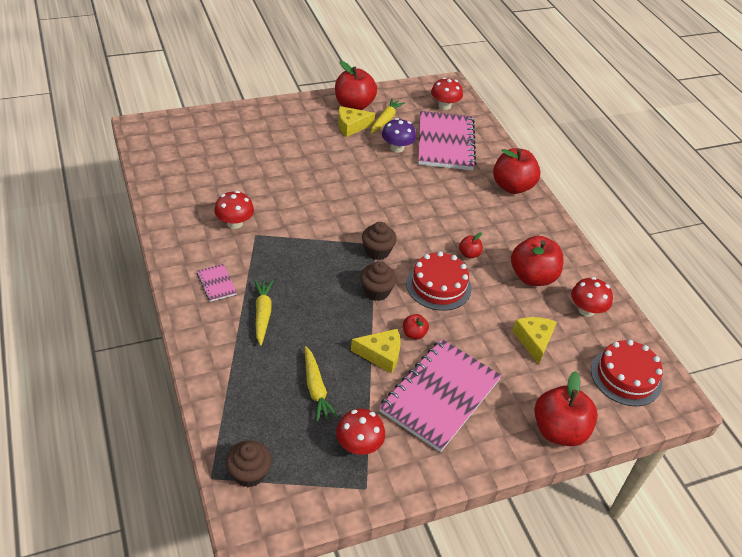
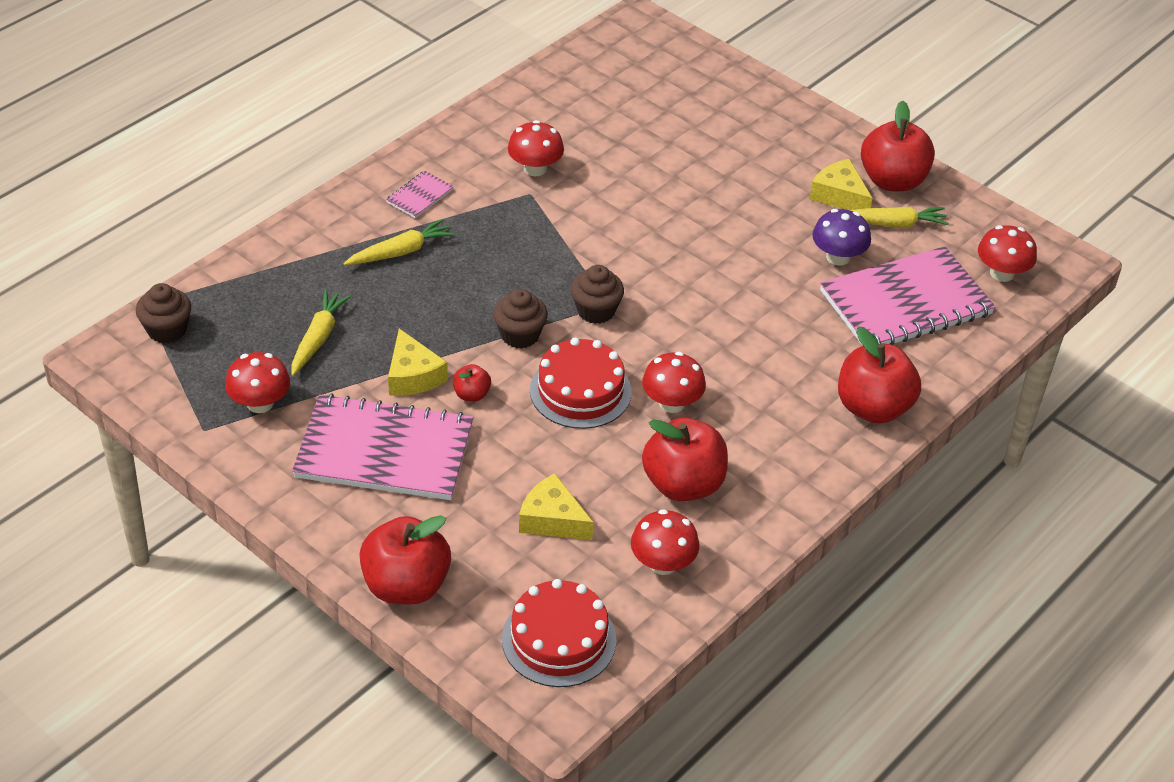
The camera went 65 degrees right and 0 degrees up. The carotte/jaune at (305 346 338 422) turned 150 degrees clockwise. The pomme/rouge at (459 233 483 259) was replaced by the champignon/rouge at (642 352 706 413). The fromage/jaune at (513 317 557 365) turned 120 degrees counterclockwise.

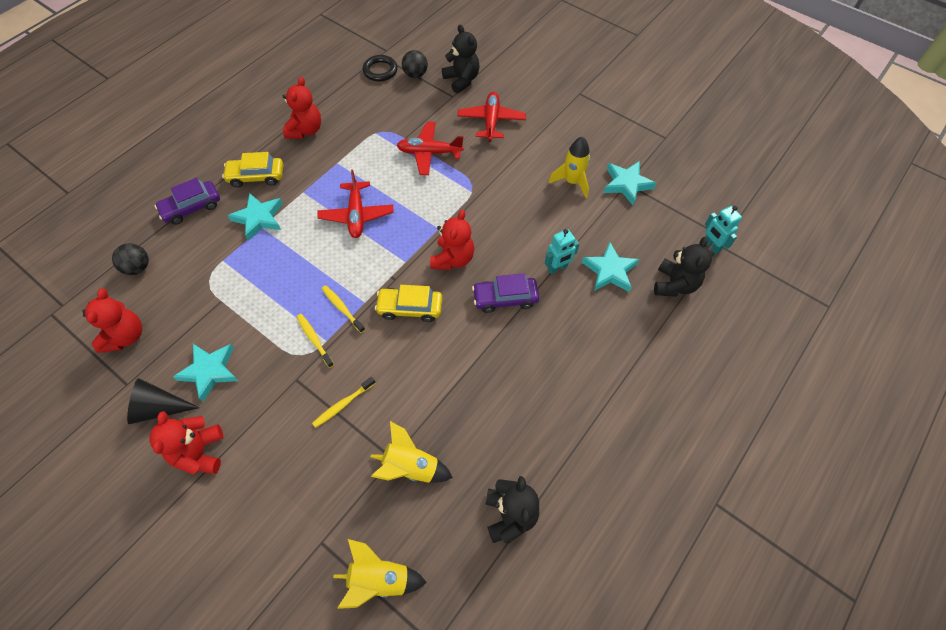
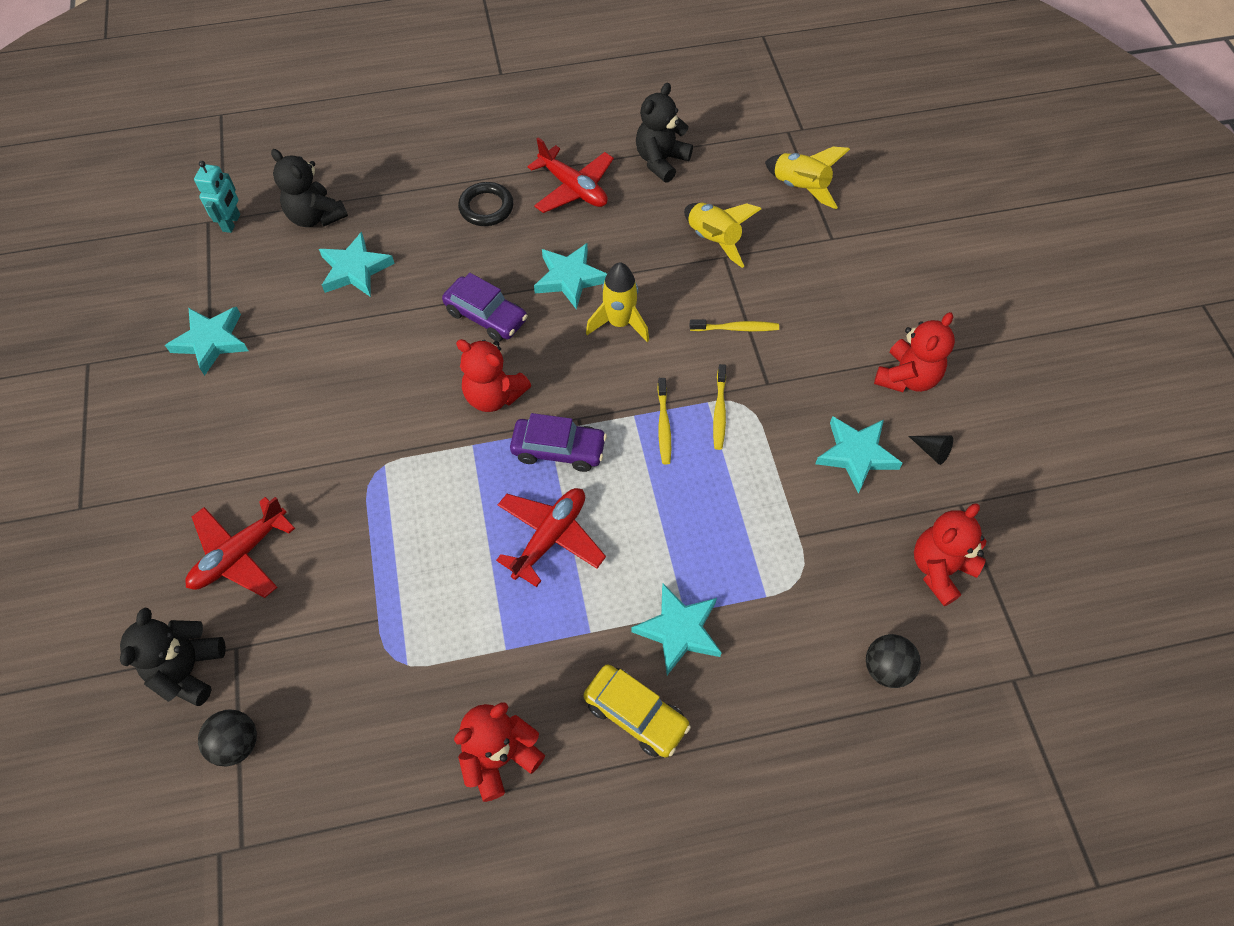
The camera went 140 degrees left and 0 degrees up. The cône/noir at (127 378 200 424) changed to 0.52 times the size. The voiture/violet moved from (155 178 220 225) to (510 413 607 472). The anneau/noir moved from (362 55 398 82) to (458 182 514 226). The voiture/jaune at (375 285 442 322) disappeared. The avion/rouge moved from (397 122 464 175) to (527 137 614 213). The ours en peluche/rouge at (430 210 474 270) turned 120 degrees counterclockwise. The robot/turquoise at (545 229 579 274) disappeared. The fusée/jaune moved from (549 137 590 198) to (586 262 649 342). The ours en peluche/noir at (654 237 712 297) turned 105 degrees counterclockwise. The étoile/turquoise at (534 243 607 310) appeared.

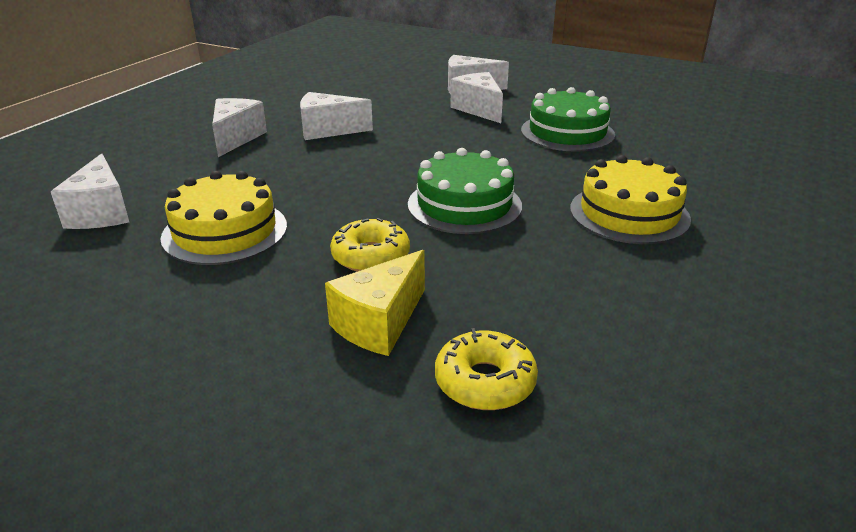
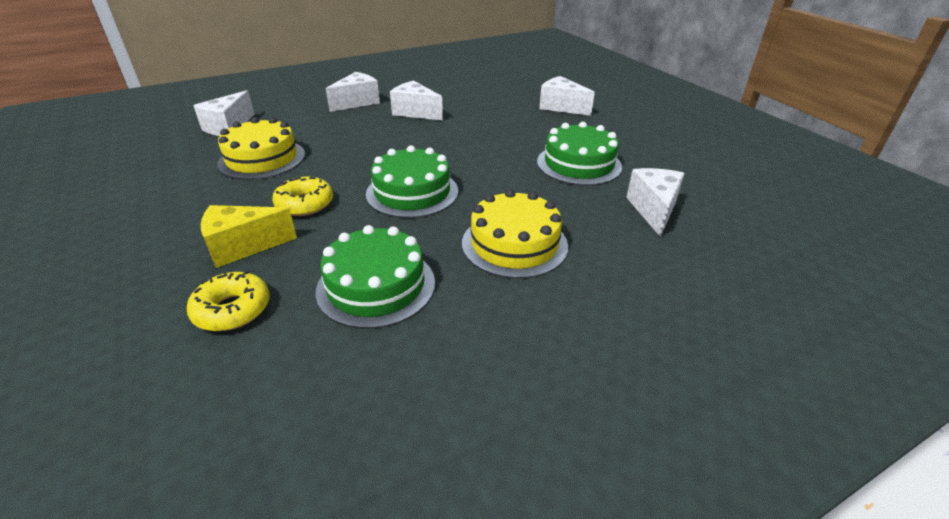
The camera went 35 degrees right and 5 degrees up. The fromage/blanc moved from (450 72 503 123) to (626 168 684 237). The gâteau/vert at (316 225 435 329) appeared.

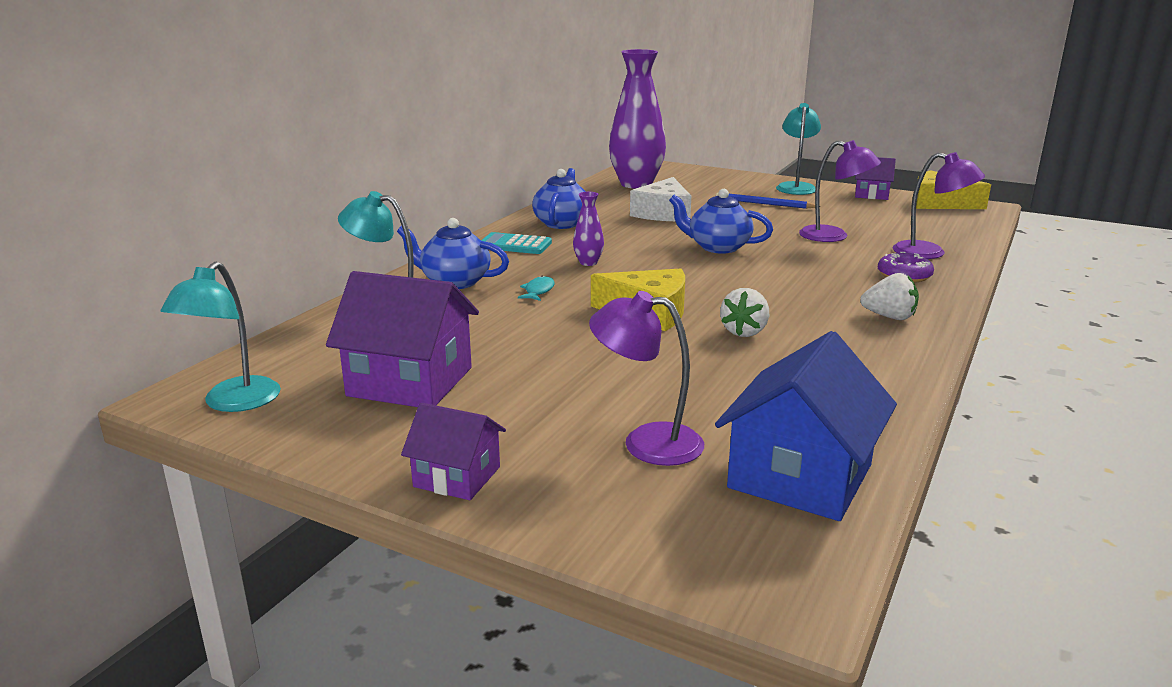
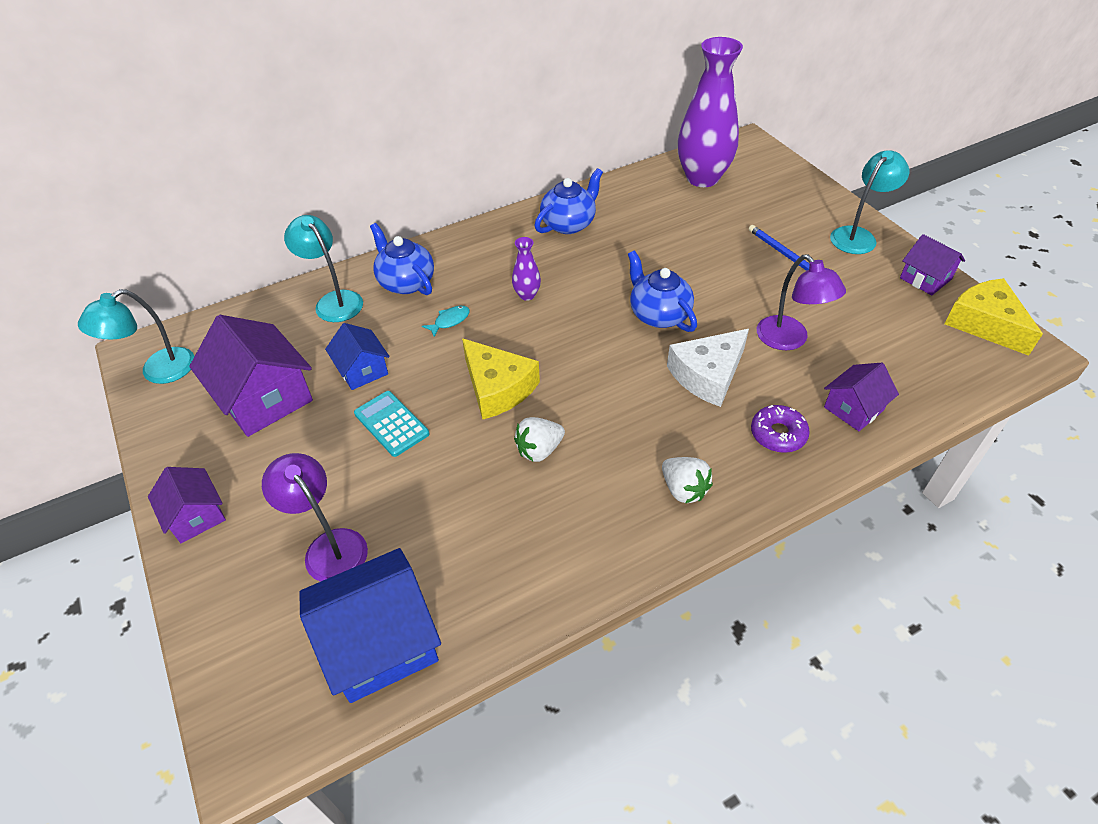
The camera went 35 degrees right and 25 degrees up. The calculatrice/turquoise moved from (481 232 552 254) to (354 391 429 457). The fromage/blanc moved from (630 177 691 221) to (667 329 749 407). The lampe/violet at (893 152 985 259) was replaced by the maison/violet at (824 363 899 431). The maison/bleu at (325 323 390 390) appeared.

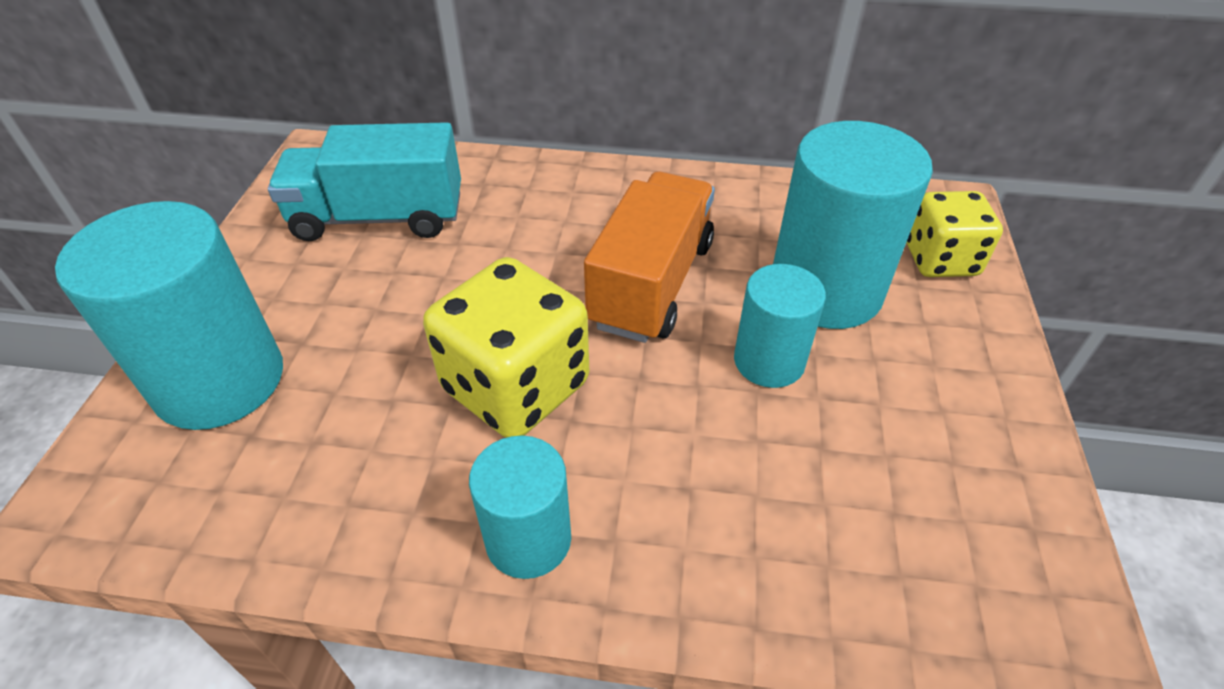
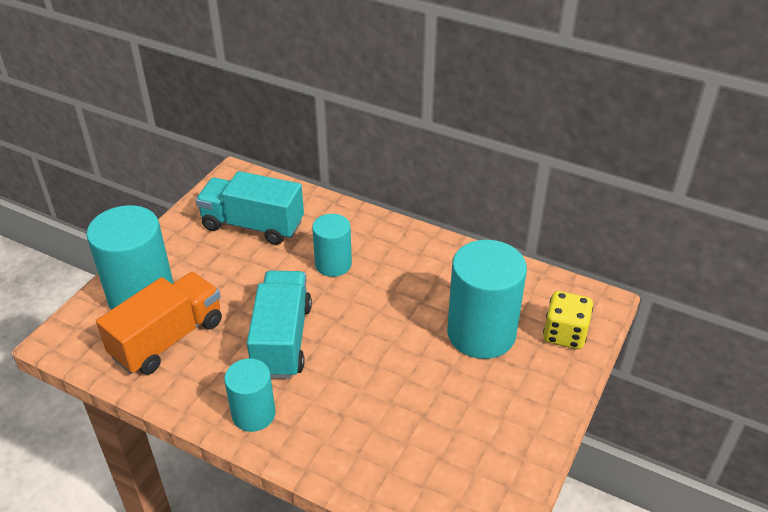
The camera went 20 degrees right and 5 degrees down. The dé/jaune at (423 257 589 438) was replaced by the camion/turquoise at (247 271 312 379). The camion/orange moved from (584 171 715 343) to (96 272 222 375). The cylindre/turquoise moved from (734 264 826 388) to (312 214 352 277).

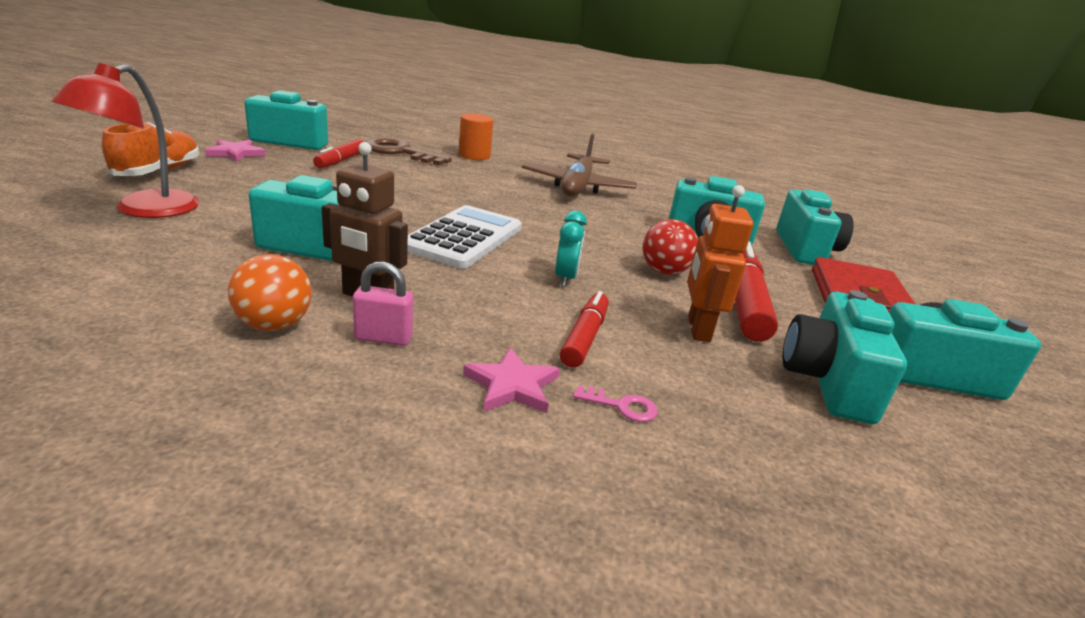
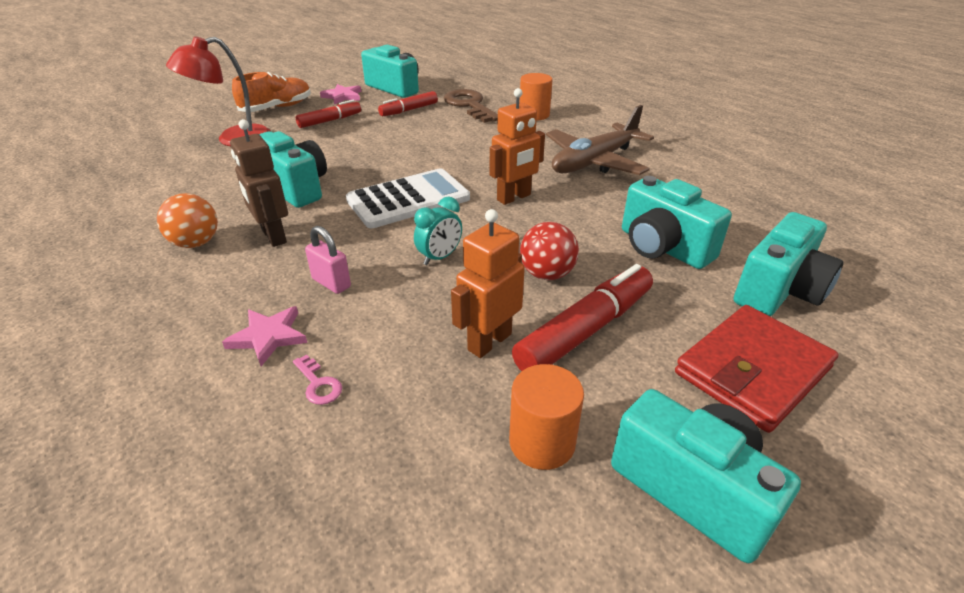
The camera went 40 degrees right and 10 degrees up. The cadenas/rose moved from (353 261 413 346) to (305 226 351 294). The feutre/rouge moved from (560 291 609 368) to (296 100 361 128). The appareil photo/turquoise at (782 290 907 424) was replaced by the cylindre/orange at (509 364 584 470). The robot/orange at (489 88 545 205) appeared.

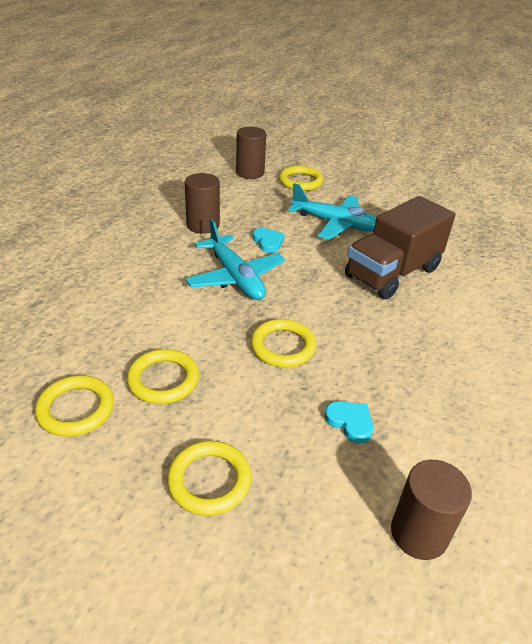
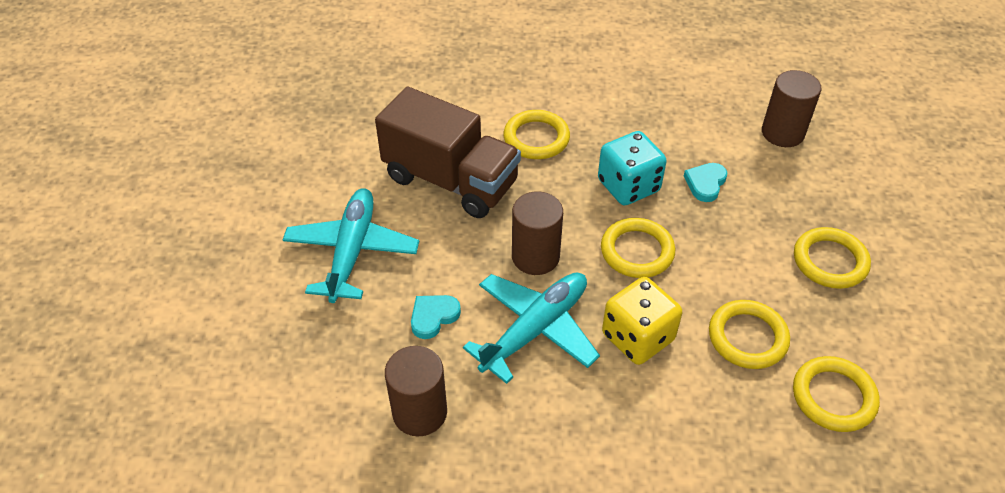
The camera went 105 degrees left and 10 degrees up. The cylindre/marron moved from (236 127 266 179) to (512 191 563 275). The anneau/jaune moved from (279 166 323 191) to (504 110 570 159). The dé/turquoise at (598 131 667 206) appeared. The dé/jaune at (602 277 682 365) appeared.

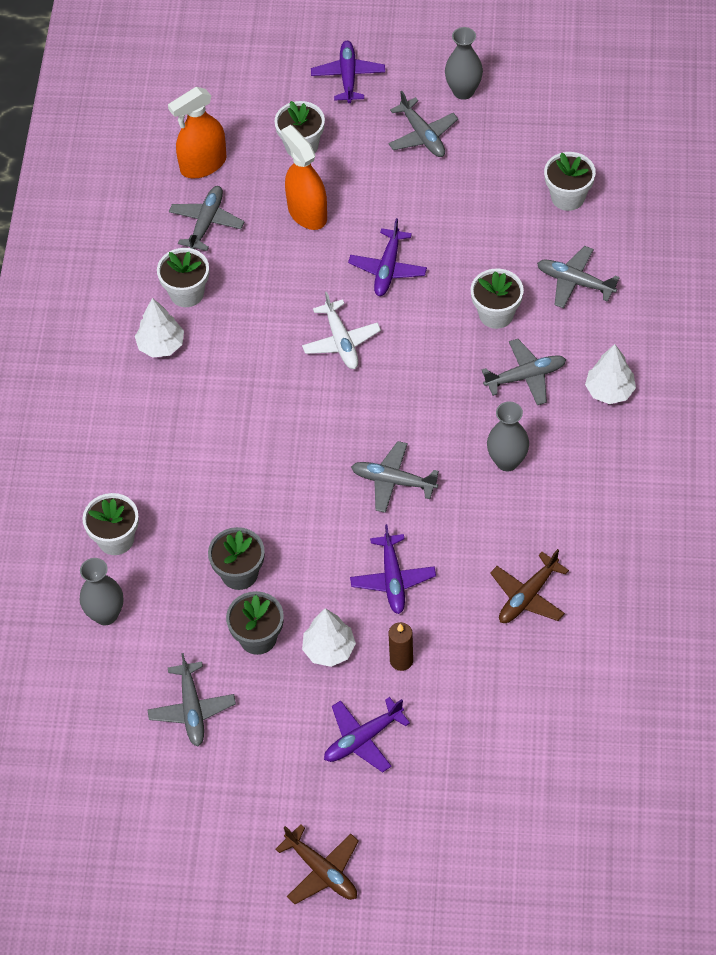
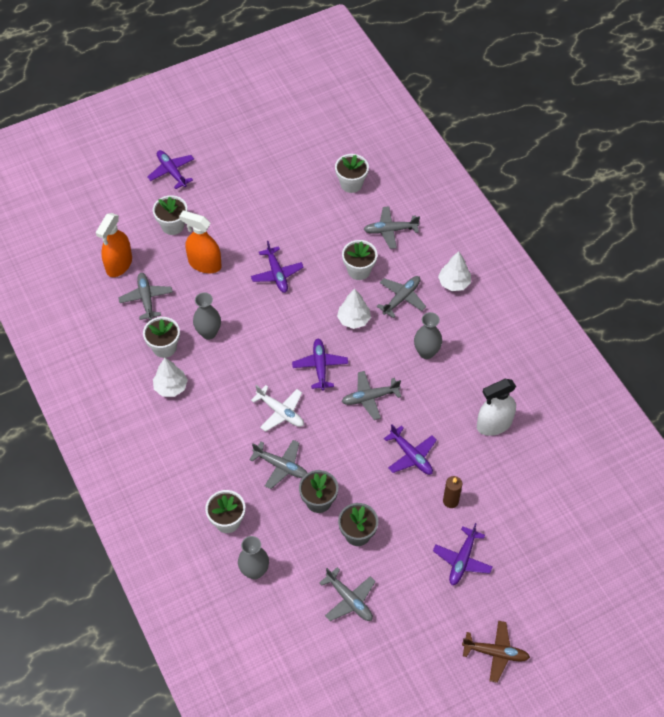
The camera went 35 degrees left and 0 degrees up. The avion/blanc moved from (302 292 381 369) to (251 385 304 432). The arbre/blanc moved from (302 608 356 667) to (337 289 371 329). The avion/gris moved from (388 91 458 157) to (249 440 307 489). The vase/gris moved from (445 27 483 100) to (193 292 221 340). The avion/marron at (490 549 569 623) was replaced by the vaporisateur/blanc at (477 379 516 436). The avion/violet at (292 339 348 391) appeared.

